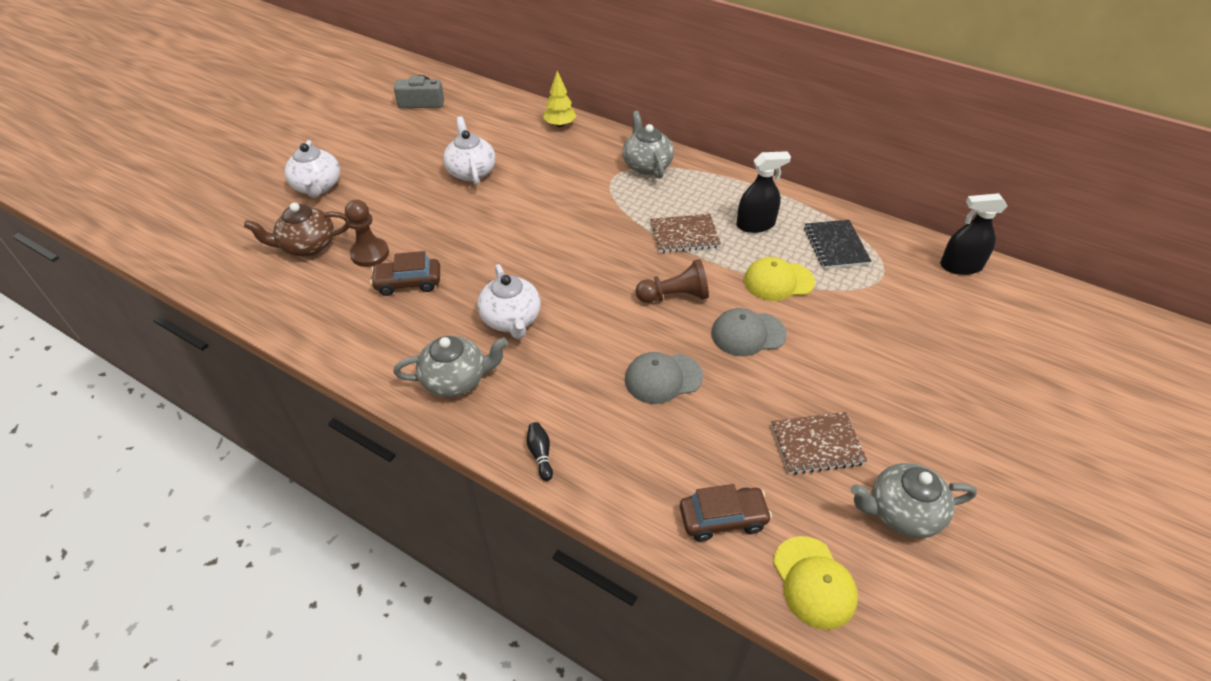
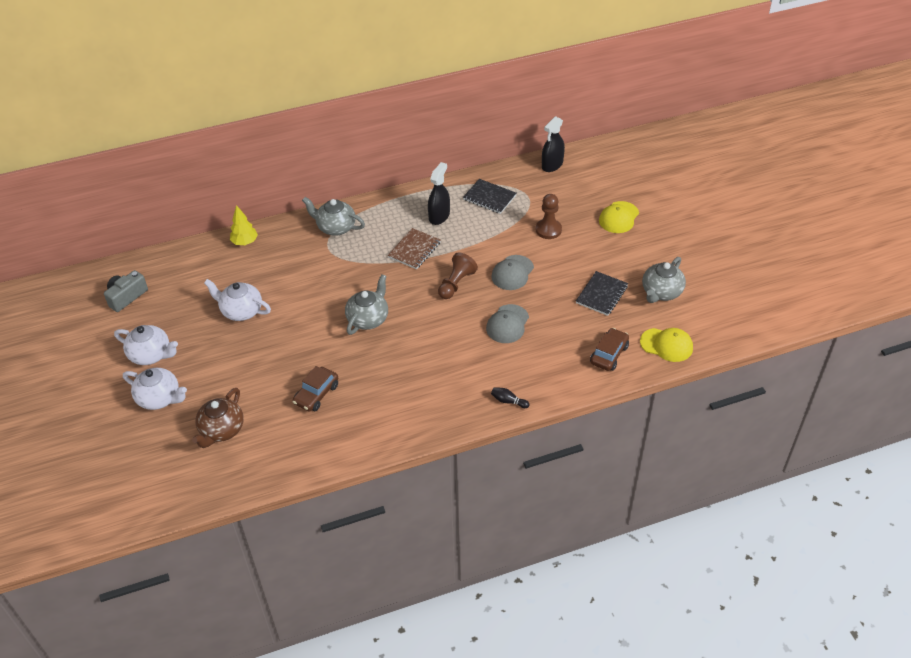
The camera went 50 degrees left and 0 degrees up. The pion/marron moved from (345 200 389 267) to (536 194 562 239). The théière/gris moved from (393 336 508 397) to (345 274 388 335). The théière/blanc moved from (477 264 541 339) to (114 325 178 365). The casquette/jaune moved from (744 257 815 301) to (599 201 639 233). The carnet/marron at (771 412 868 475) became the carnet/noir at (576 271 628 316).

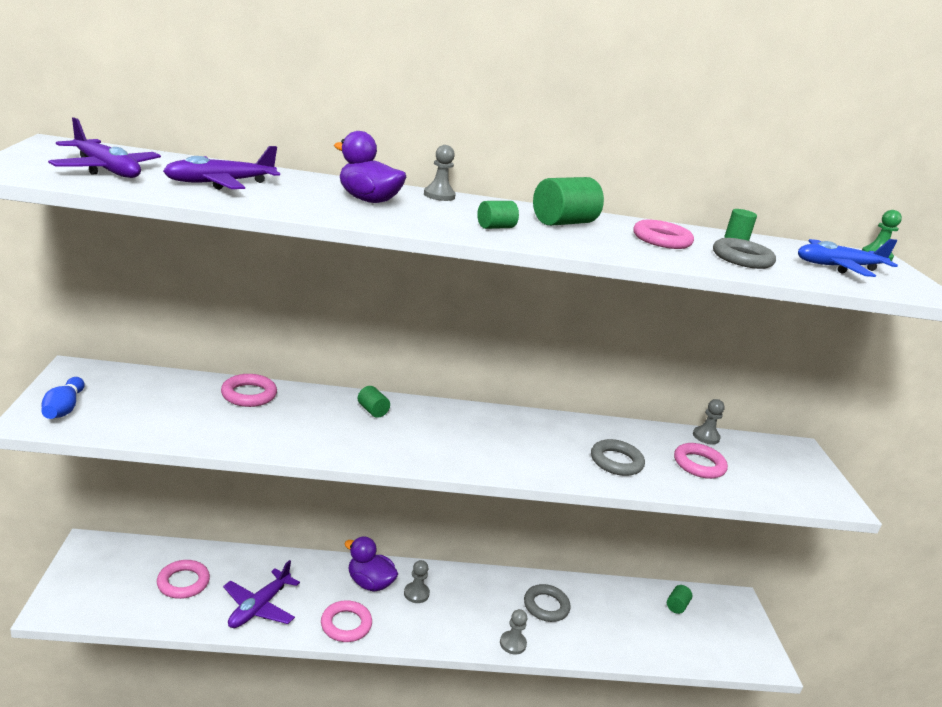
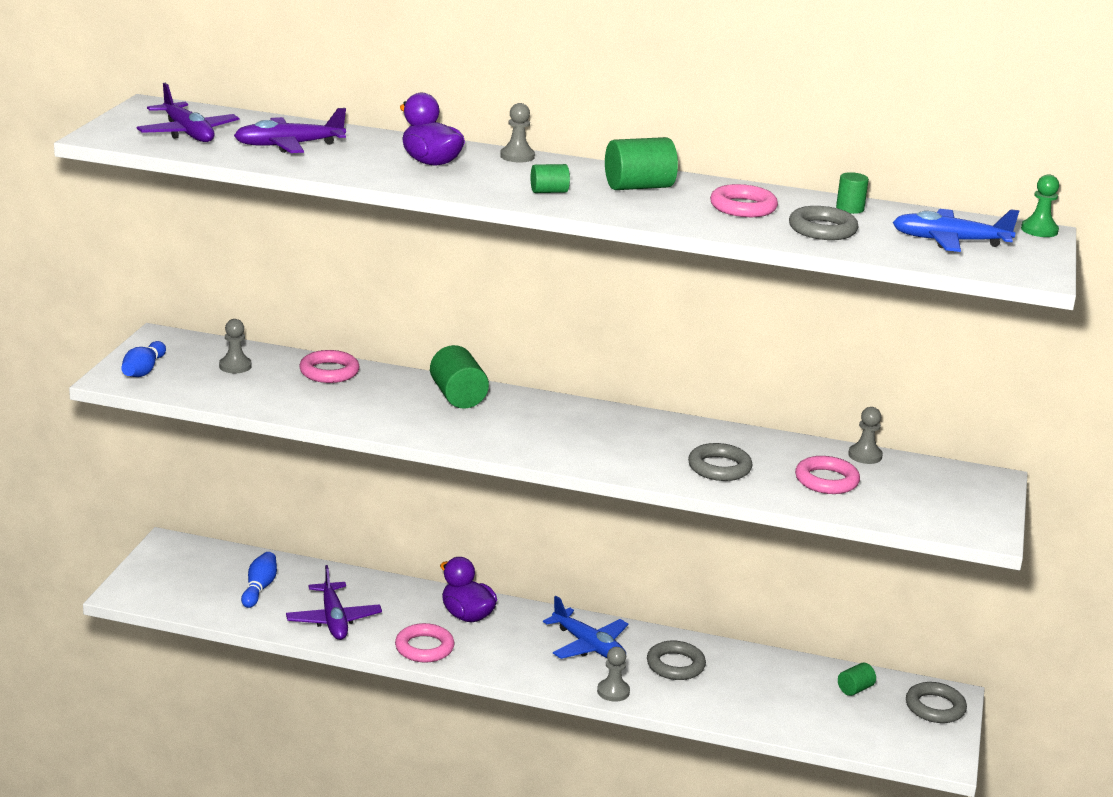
The camera went 20 degrees right and 0 degrees up. The anneau/rose at (157 560 210 599) was replaced by the quille/bleu at (241 552 277 608). The avion/violet at (223 560 300 628) turned 60 degrees counterclockwise. The cylindre/vert at (358 386 390 418) changed to 1.79 times the size. The pion/gris moved from (404 560 430 603) to (219 319 252 373). The avion/bleu at (543 596 628 659) appeared. The anneau/gris at (906 682 967 723) appeared.

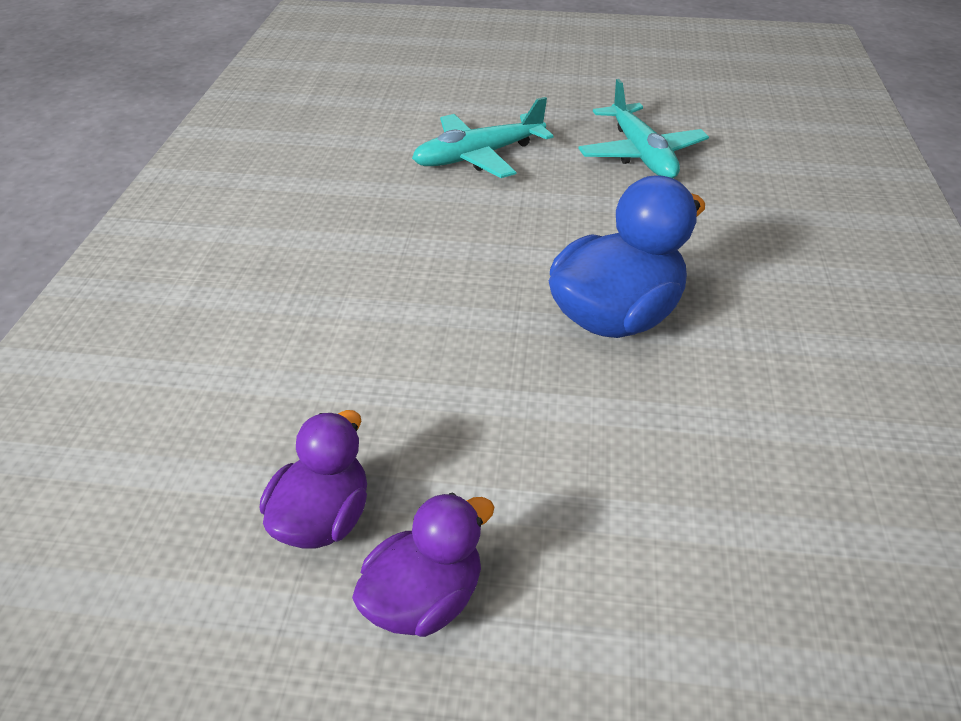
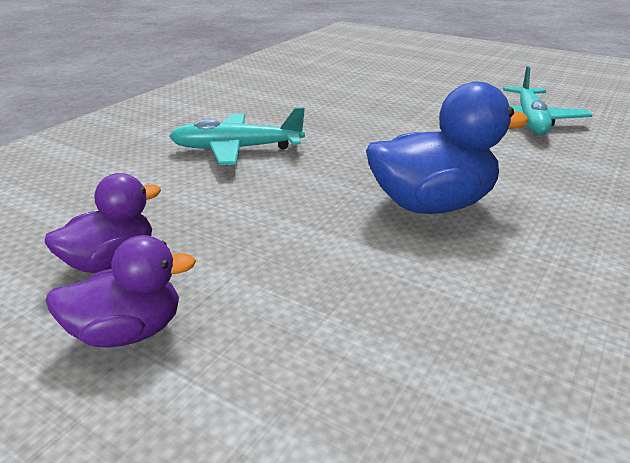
The camera went 25 degrees right and 10 degrees down. The avion/turquoise moved from (412 97 554 178) to (169 107 305 165).

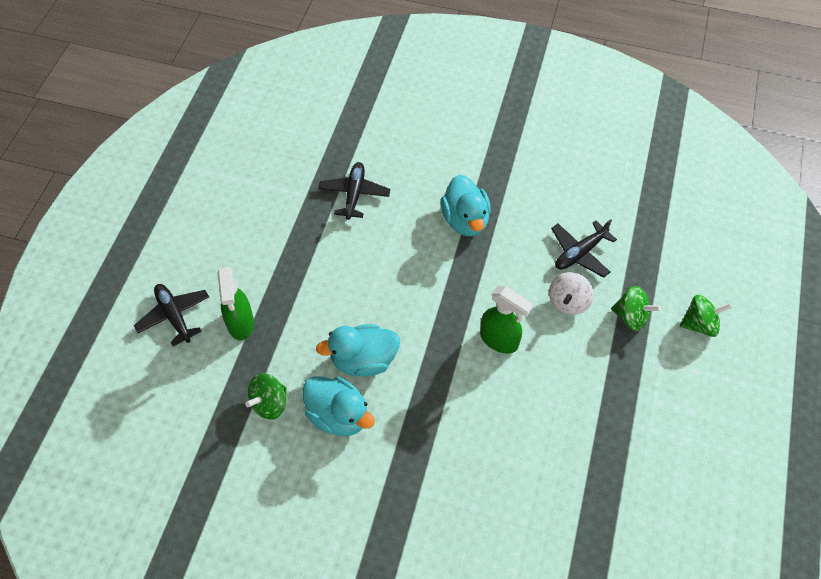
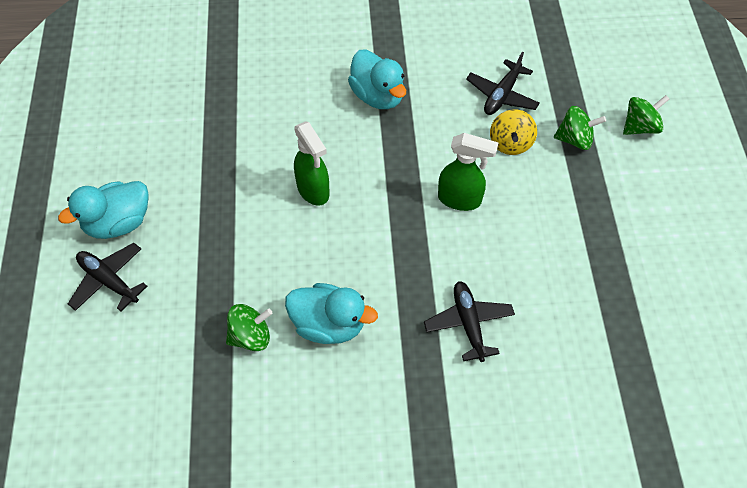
The camera went 20 degrees left and 0 degrees up. The vaporisateur/vert moved from (217 267 254 340) to (294 122 330 206). The toupie/vert at (245 373 287 419) turned 135 degrees counterclockwise. The canard/turquoise moved from (316 324 400 377) to (58 181 148 239). The avion/noir moved from (318 162 390 220) to (424 281 515 362). The toupie/blanc at (549 272 594 315) became the toupie/jaune at (490 109 537 155).

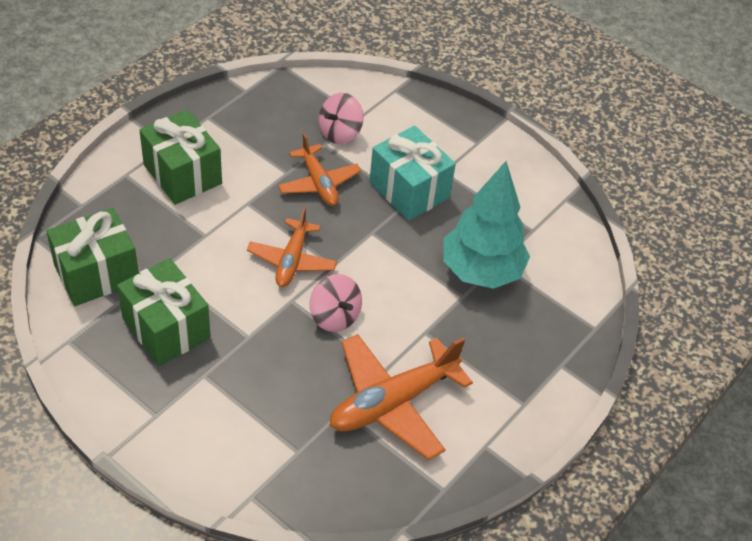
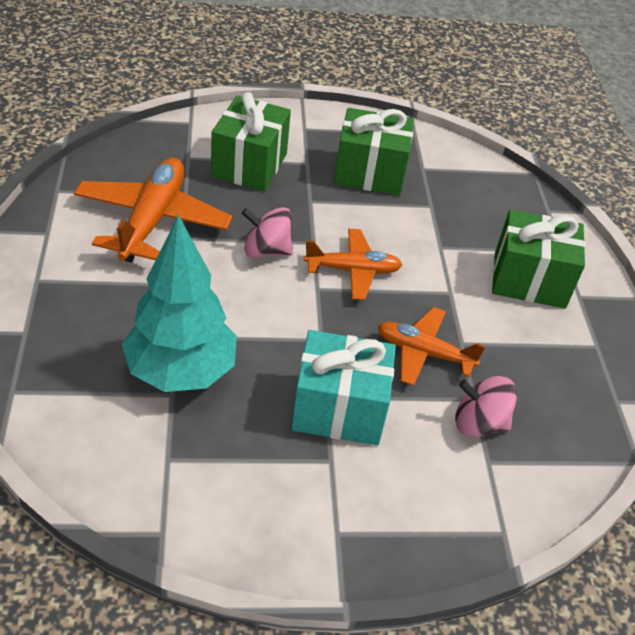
The camera went 135 degrees right and 5 degrees down. The cadeau/vert moved from (46 208 139 306) to (211 92 291 191). The avion/orange at (247 207 337 287) turned 120 degrees clockwise. The toupie/rose at (319 93 363 144) turned 75 degrees counterclockwise.

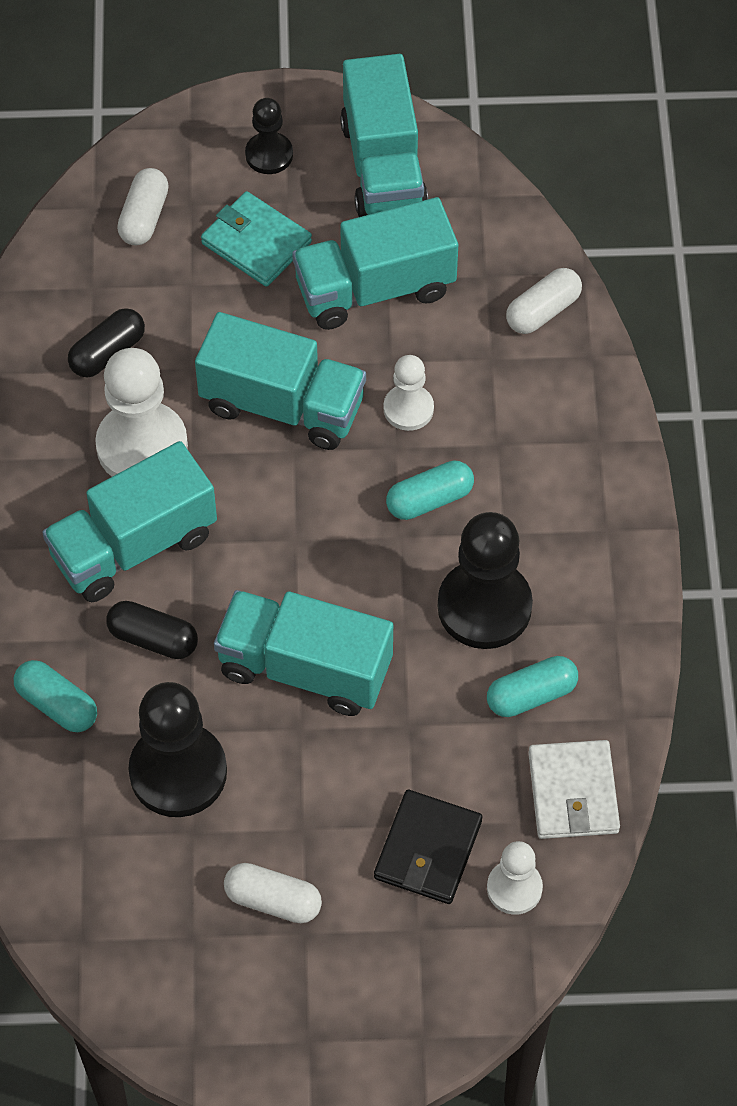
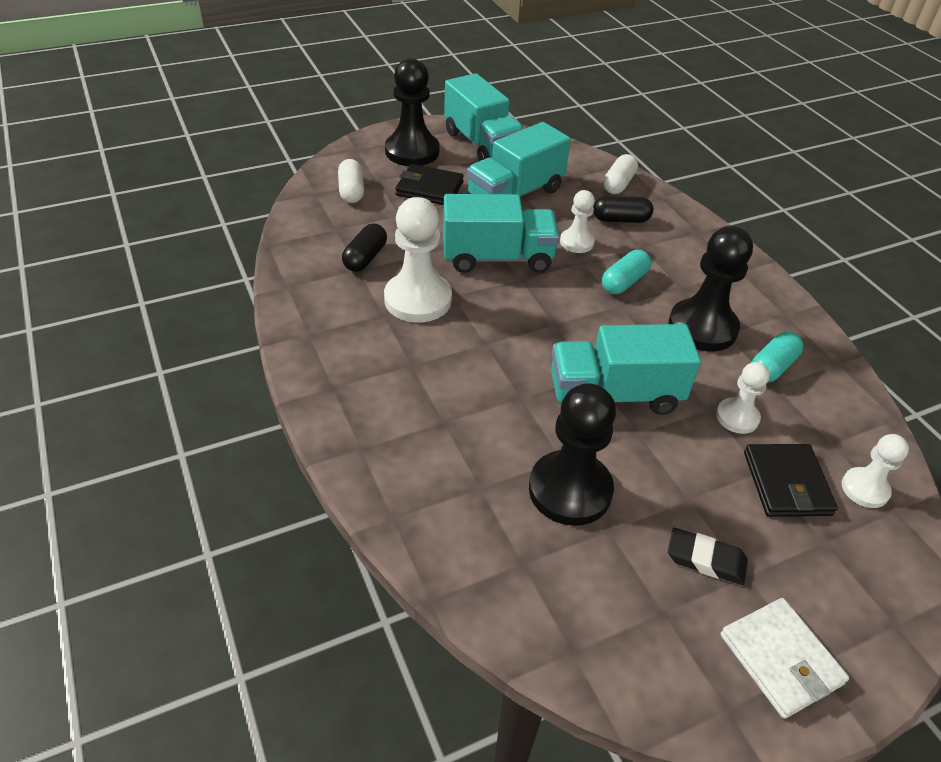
The camera went 25 degrees left and 15 degrees down. The gélule/turquoise at (14 660 97 732) disappeared. The camion/turquoise at (42 441 217 602) disappeared. The gélule/noir moved from (106 601 198 659) to (593 196 653 223). The portefeuille/turquoise at (201 191 312 287) became the portefeuille/noir at (395 164 464 205). The gélule/blanc at (224 863 322 923) was replaced by the gomme/noir at (668 528 748 585). The pion/noir at (245 98 293 174) changed to 1.80 times the size. The portefeuille/blanc moved from (528 740 620 839) to (720 598 849 719). The pion/blanc at (716 362 770 434) appeared.

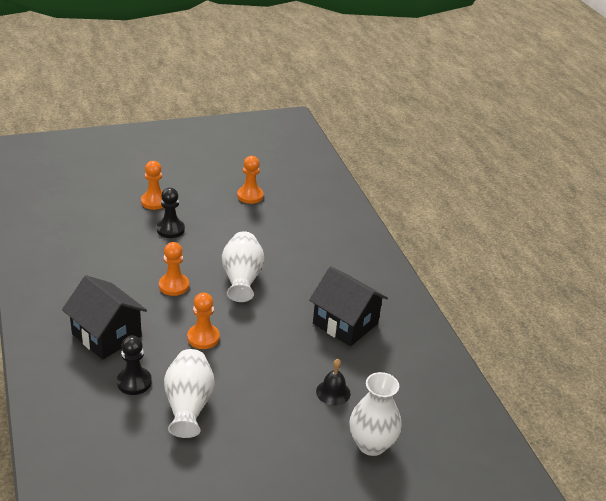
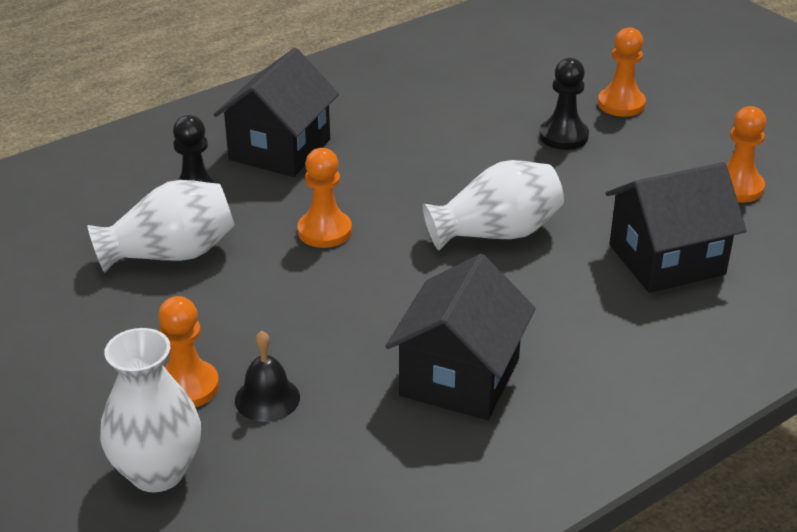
The camera went 75 degrees right and 0 degrees up. The pion/orange moved from (159 242 189 296) to (158 296 219 408). The maison/noir at (605 162 747 293) appeared.

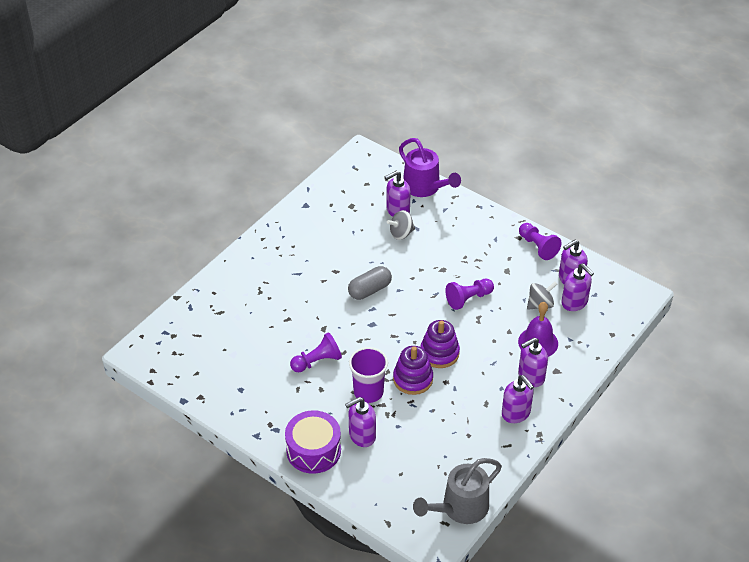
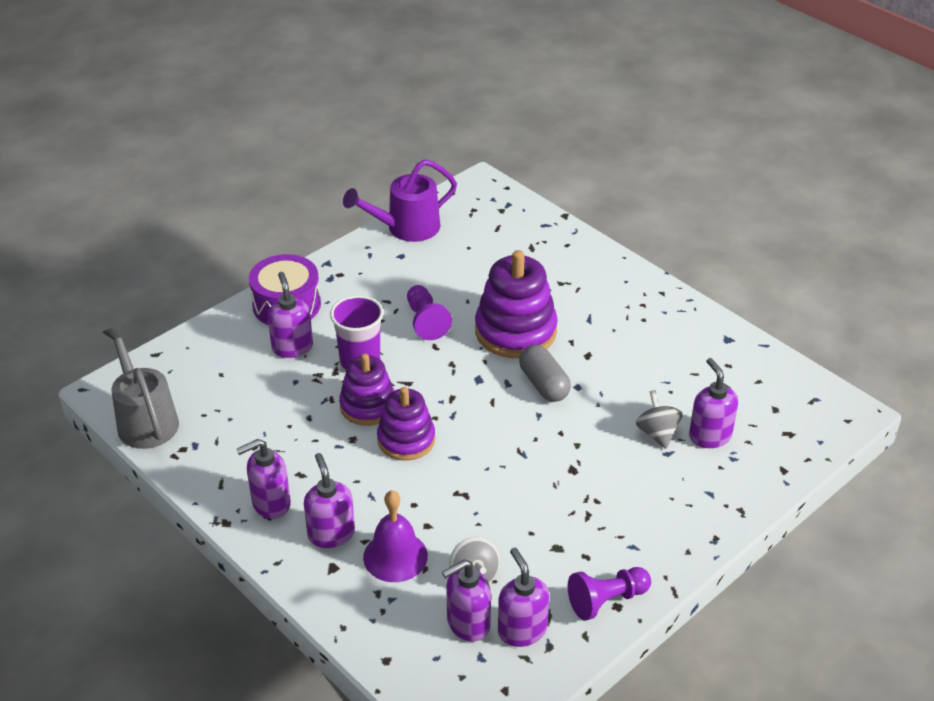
The camera went 100 degrees right and 5 degrees down. The arrosoir/violet moved from (399 138 461 197) to (343 159 457 242). The pion/violet at (445 279 494 310) disappeared. The jouet à empiler/violet at (475 250 558 358) appeared.

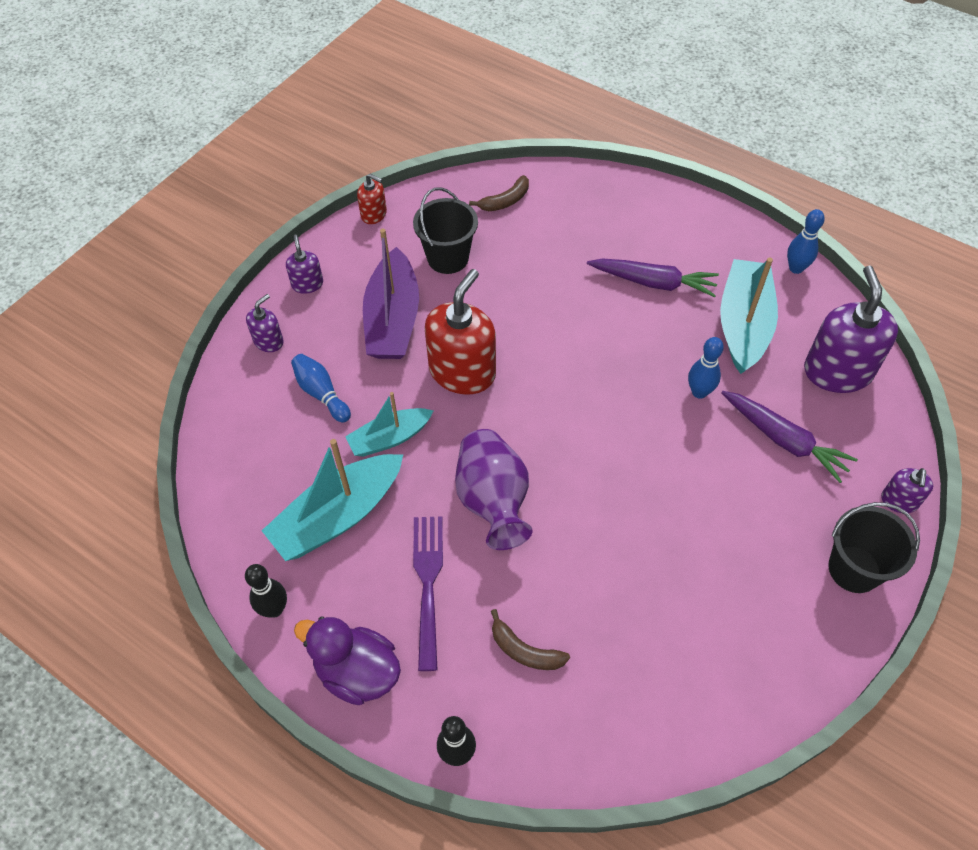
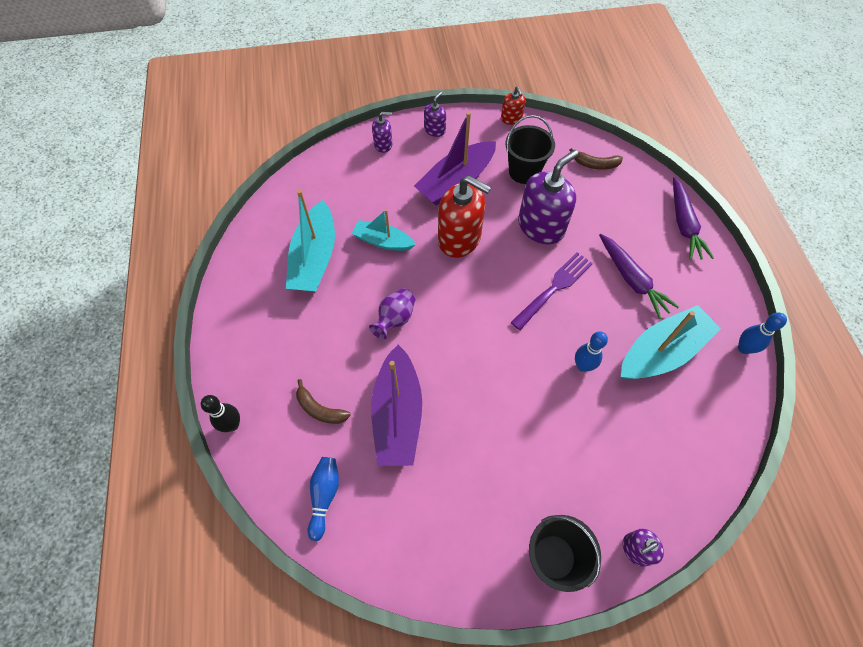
The camera went 45 degrees right and 5 degrees up. The quille/noir at (245 564 287 618) disappeared. The bateau/turquoise at (262 439 403 561) turned 90 degrees counterclockwise. The quille/bleu moved from (291 354 351 423) to (307 457 339 541). The canard/violet at (294 617 401 705) disappeared. The fourchette/violet moved from (413 516 443 671) to (511 252 593 330). The distributeur de savon/rouge at (425 269 496 394) turned 45 degrees clockwise. The vase/violet at (455 429 532 550) changed to 0.62 times the size. The banane/marron at (491 609 570 670) turned 45 degrees counterclockwise. The carotte/violet moved from (721 391 858 483) to (673 177 714 260). The distributeur de savon/violet moved from (804 265 898 393) to (518 150 578 244). The bateau/violet at (371 345 422 466) appeared.

